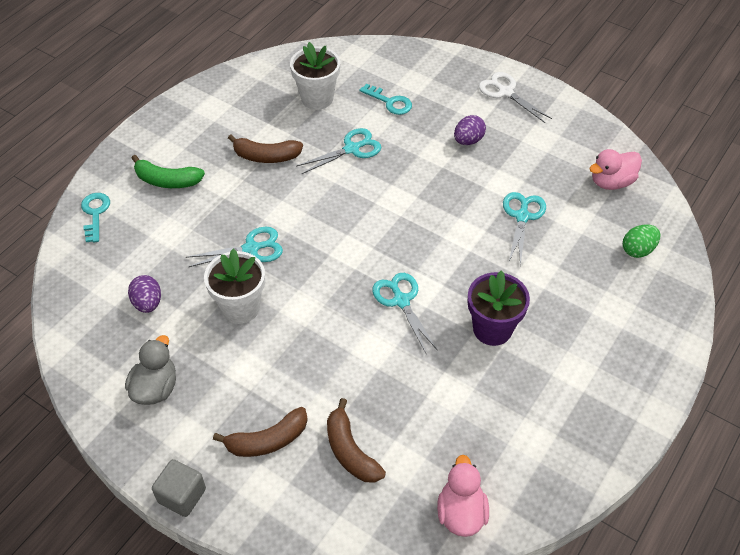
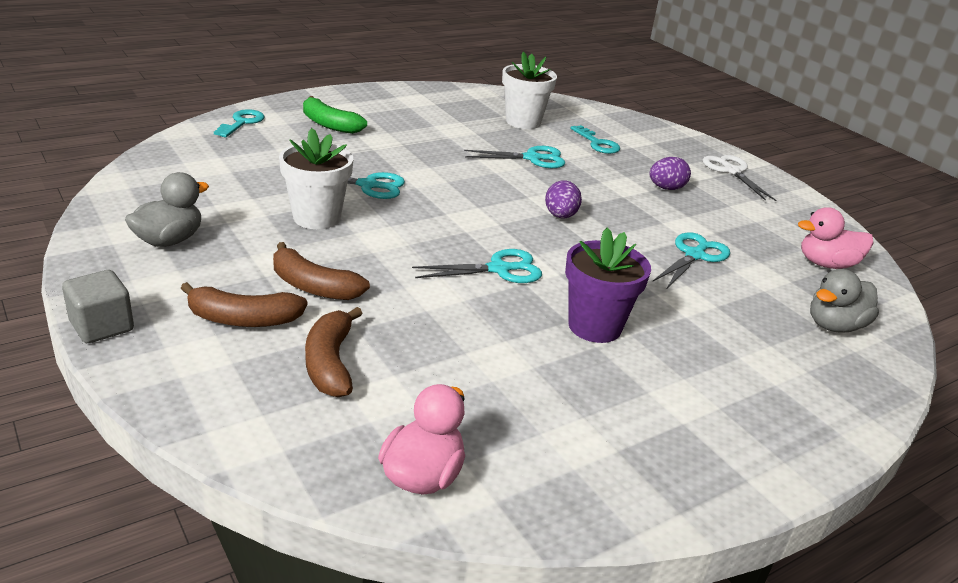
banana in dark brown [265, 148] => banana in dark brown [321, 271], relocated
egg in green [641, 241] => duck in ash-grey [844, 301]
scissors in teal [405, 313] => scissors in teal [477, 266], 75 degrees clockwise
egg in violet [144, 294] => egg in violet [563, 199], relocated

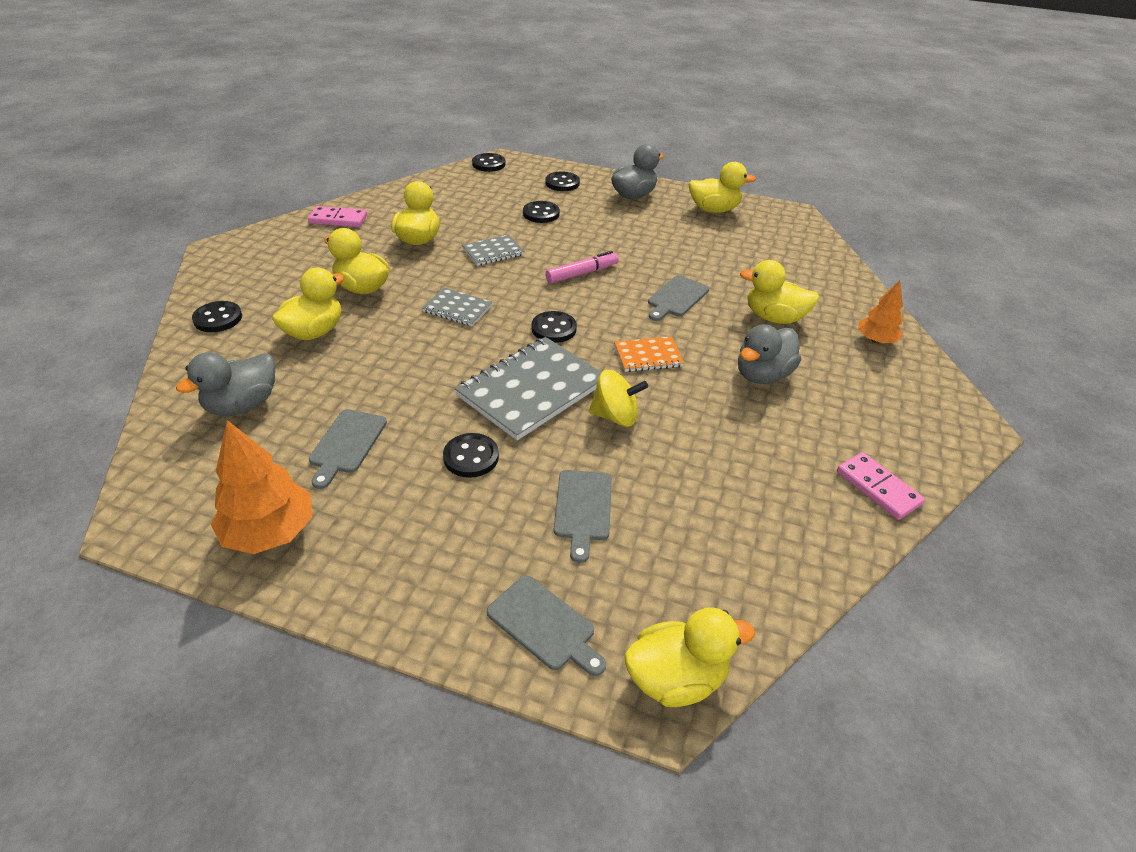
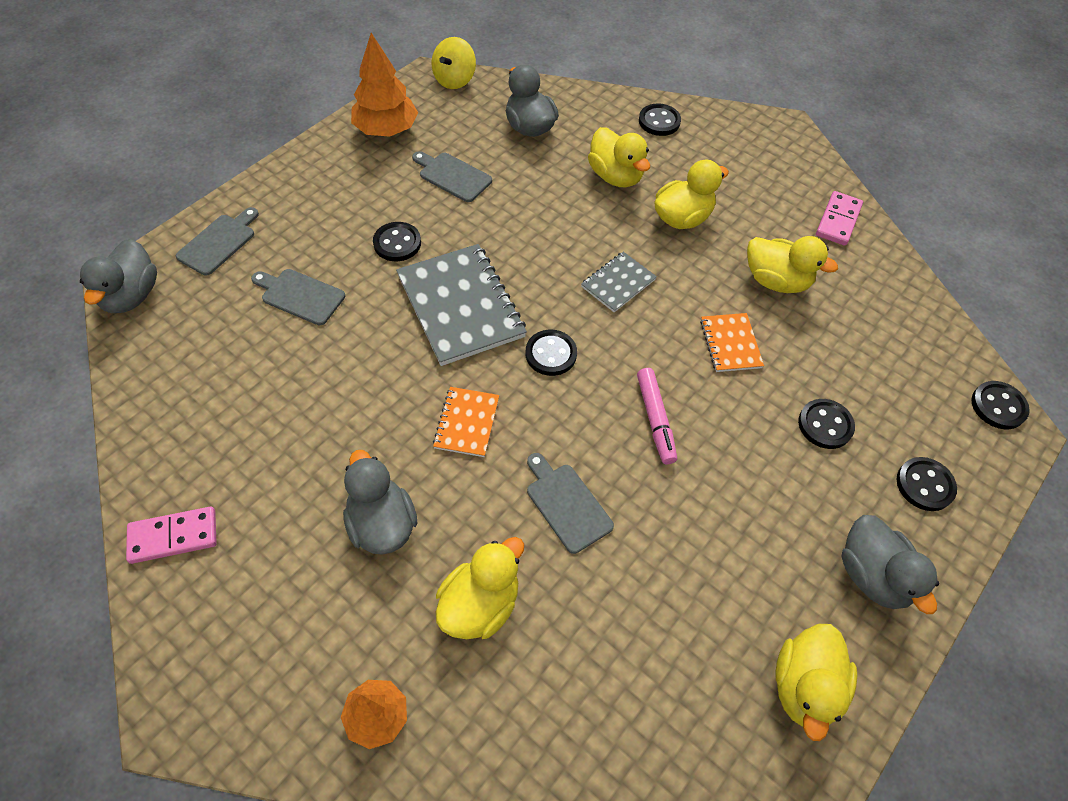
notepad in ash-grey [493, 250] => notepad in bright orange [732, 342]
toy top in yellow [618, 398] => toy top in yellow [453, 63], relocated
bread board in ash-grey [546, 626] => bread board in ash-grey [217, 241], 150 degrees clockwise
duck in yellow [689, 657] => duck in ash-grey [118, 276]

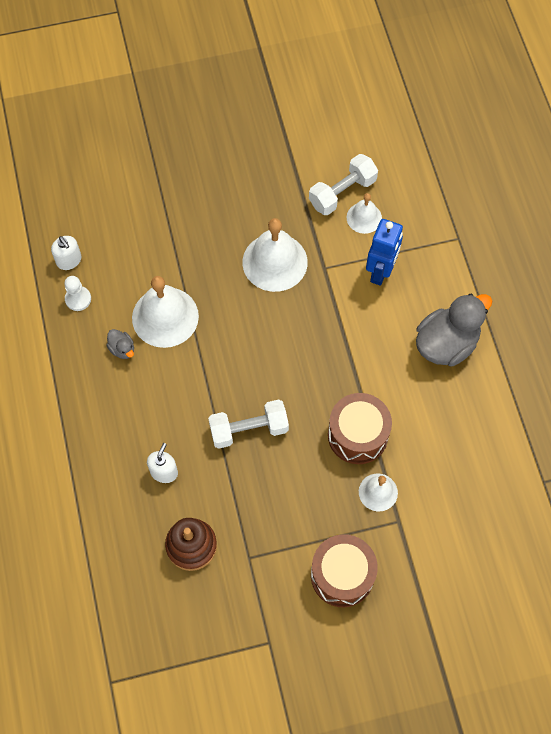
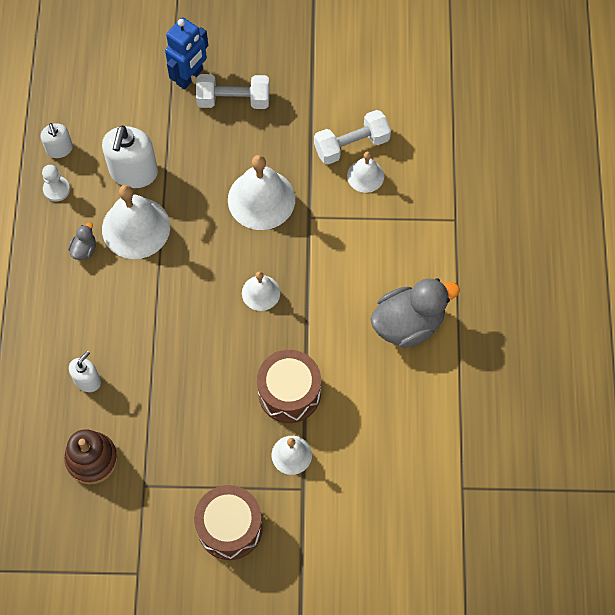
toy robot in royal blue [384, 252] => toy robot in royal blue [186, 53], relocated
duck in ash-grey [120, 344] => duck in ash-grey [82, 241], 135 degrees counterclockwise
hand weight in pure white [248, 424] => hand weight in pure white [233, 91], relocated
nothing => soap pump in pure white [130, 156]
nothing => school bell in pure white [261, 291]

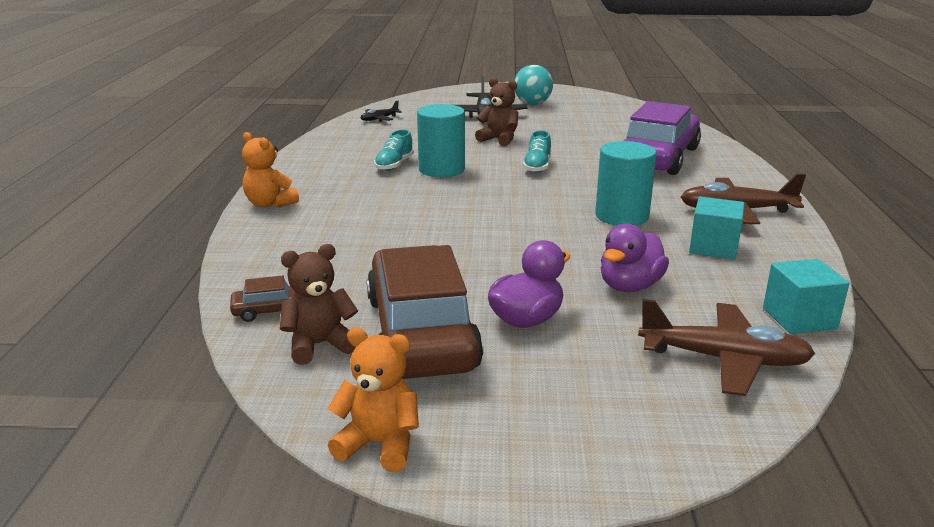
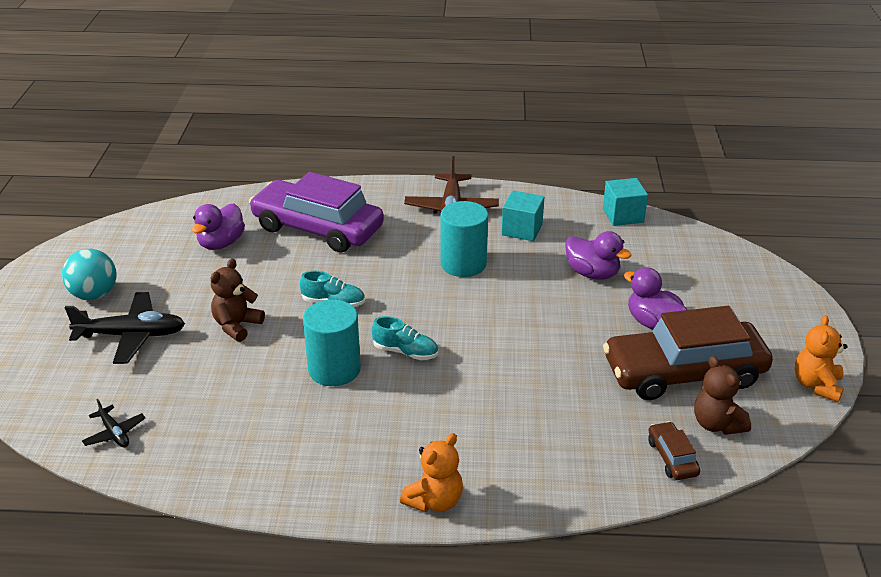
shoe in teal [394, 150] => shoe in teal [405, 338], relocated
toy plane in dark brown [726, 347] => nothing
nothing => duck in violet [218, 226]

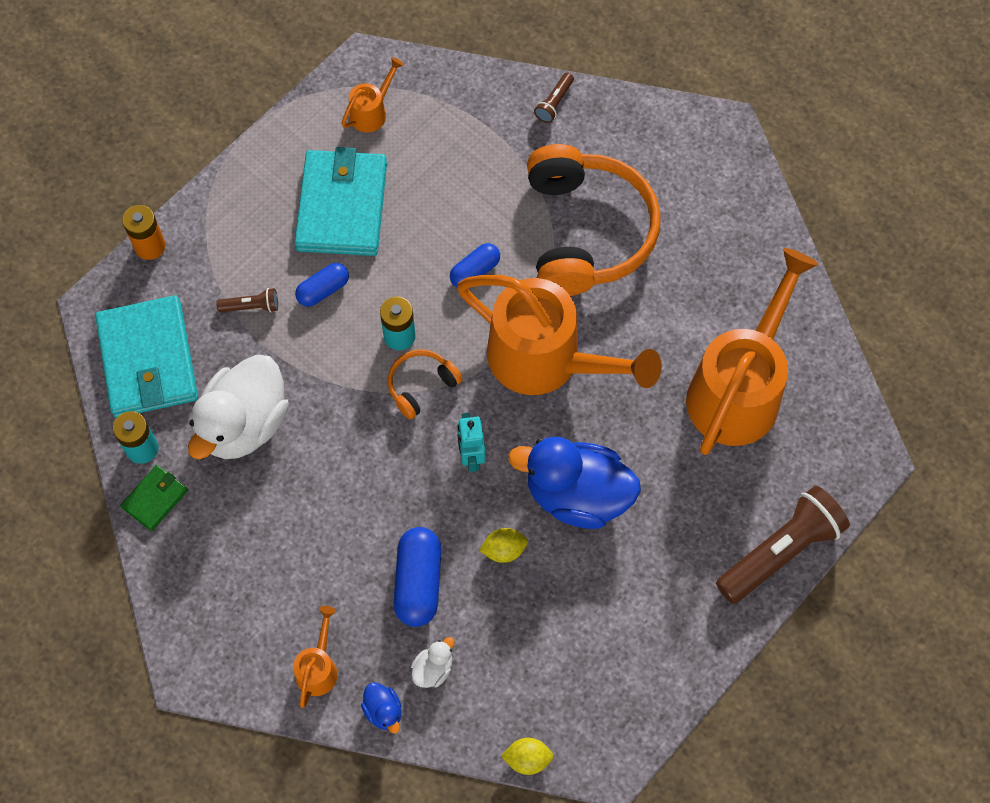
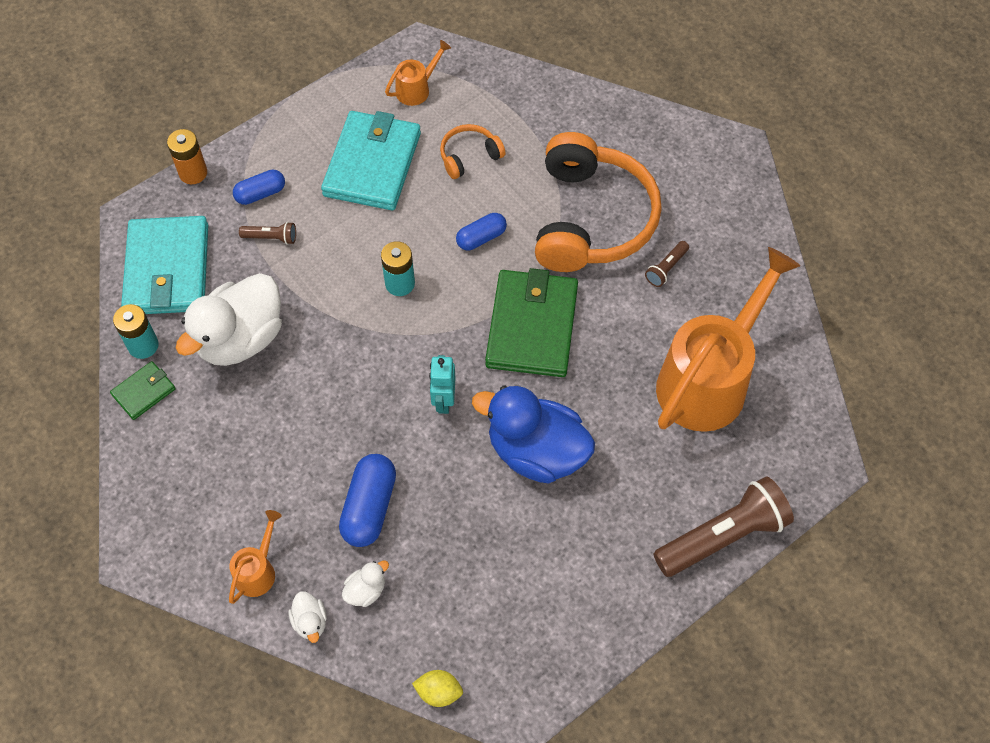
pocket torch in dark brown [554, 98] => pocket torch in dark brown [667, 264], relocated
pill in royal blue [322, 285] => pill in royal blue [259, 187], relocated
watering pot in bright orange [559, 335] => wallet in green [531, 322]
headphones in bright orange [425, 384] => headphones in bright orange [472, 151], relocated
toy lemon in yellow [503, 545] => nothing
duck in royal blue [381, 708] => duck in pure white [308, 617]

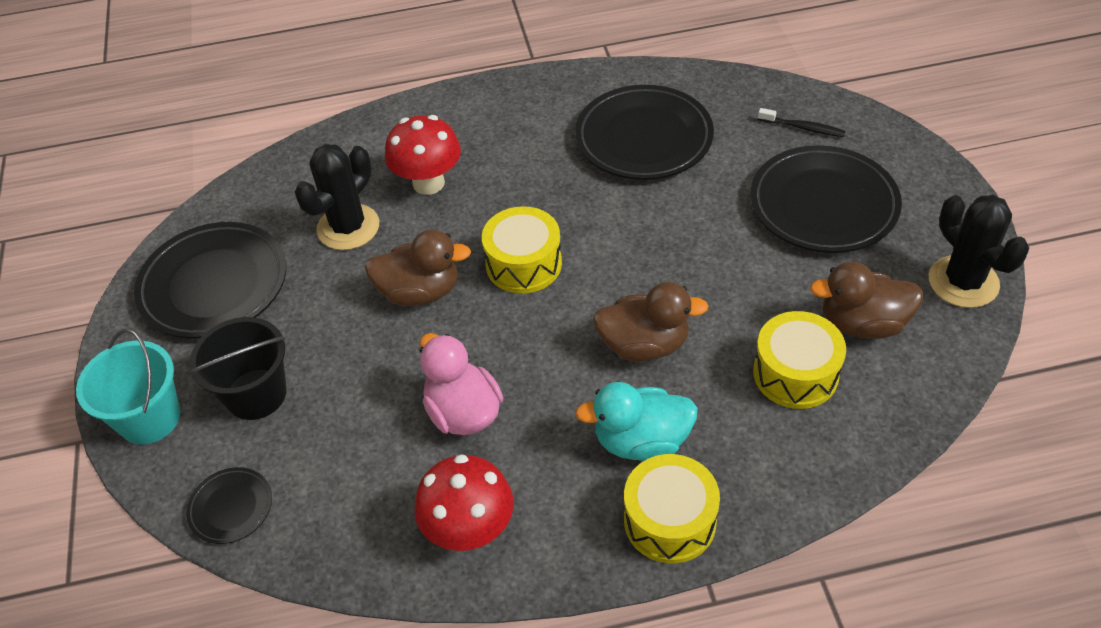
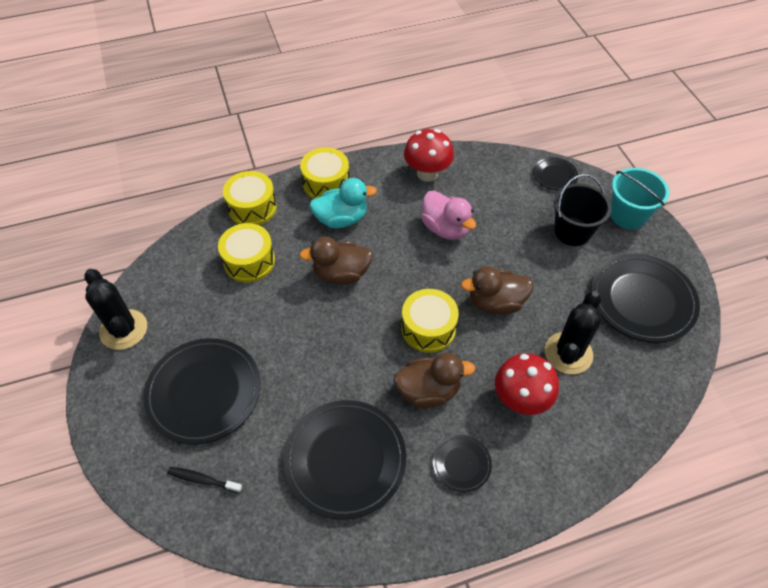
duck in dark brown [866, 300] => duck in dark brown [434, 380], relocated
nothing => toy drum in yellow [250, 198]
nothing => dinner plate in ebony [462, 463]

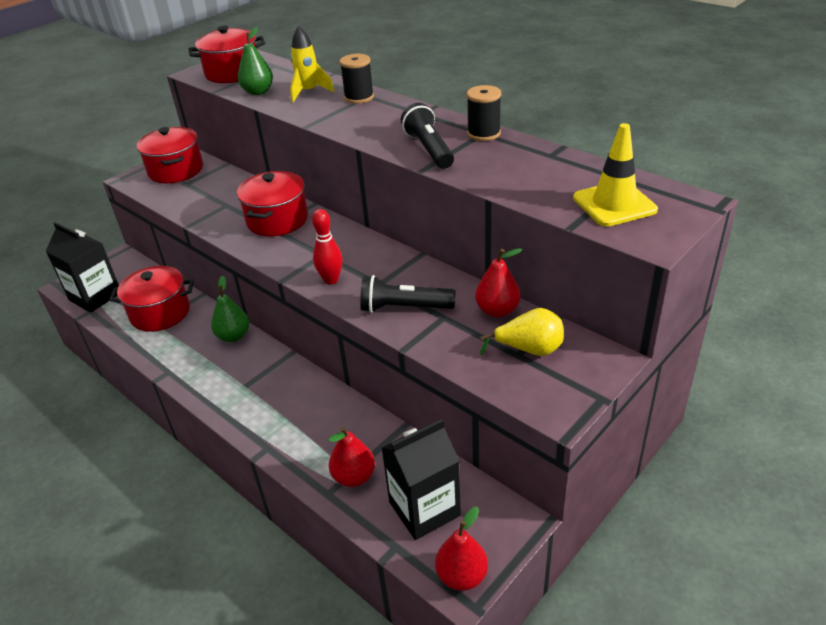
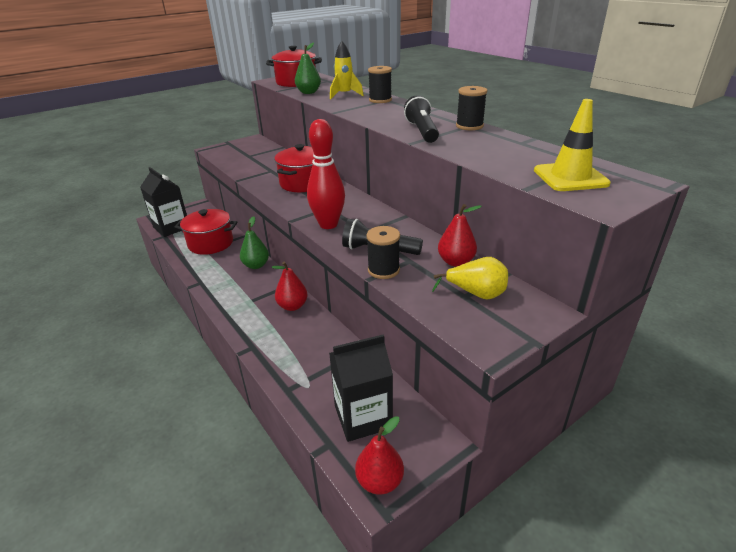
cooking pot in red [170, 155] => nothing
tenpin in red [327, 246] => tenpin in red [326, 174], x1.60
pear fruit in red [351, 457] => pear fruit in red [290, 286], relocated
nothing => bobbin in ebony [383, 252]

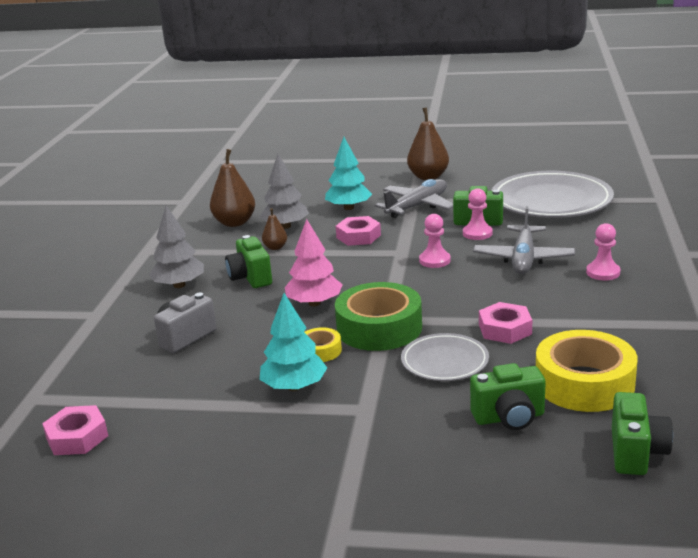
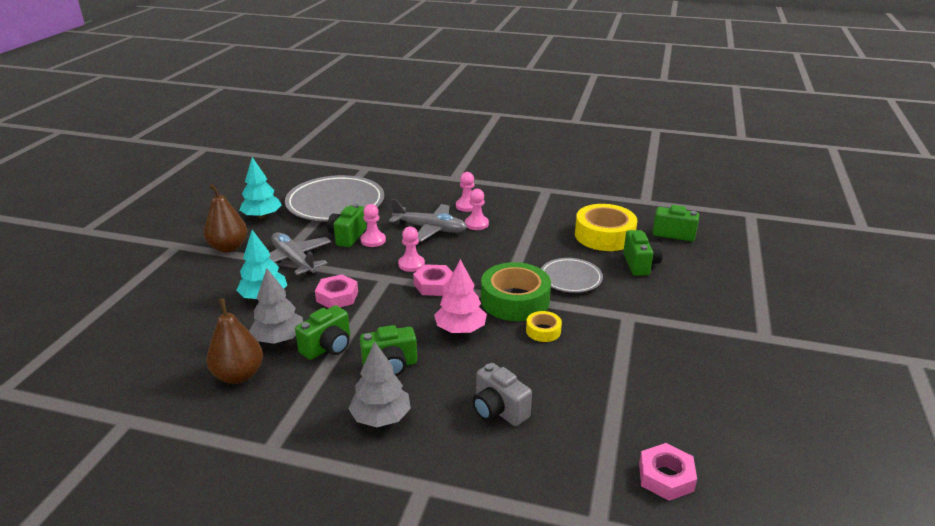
pear fruit in dark brown [274, 229] => photo camera in green [322, 332]
toy tree in teal [293, 342] => toy tree in teal [260, 188], relocated
hexagon nut in pink [505, 323] => hexagon nut in pink [433, 280], relocated
nothing => game pawn in pink [477, 209]

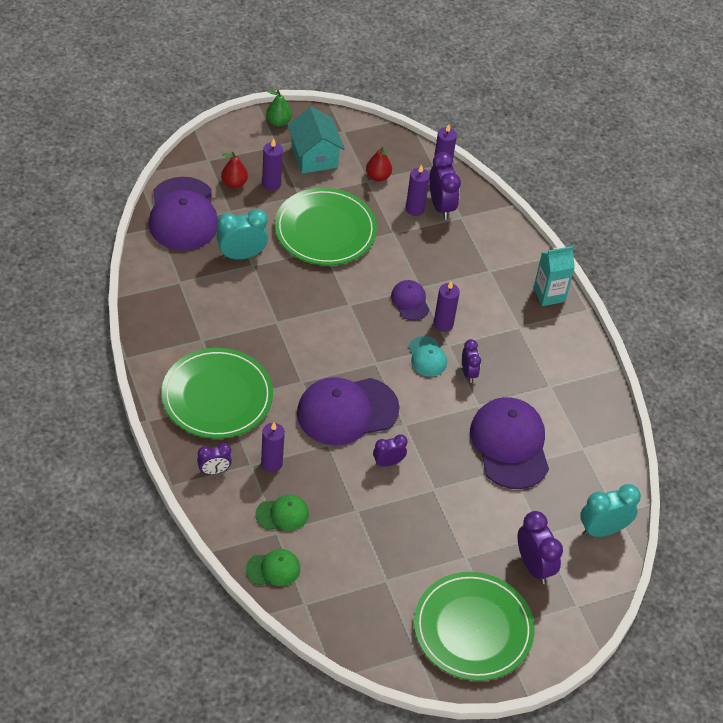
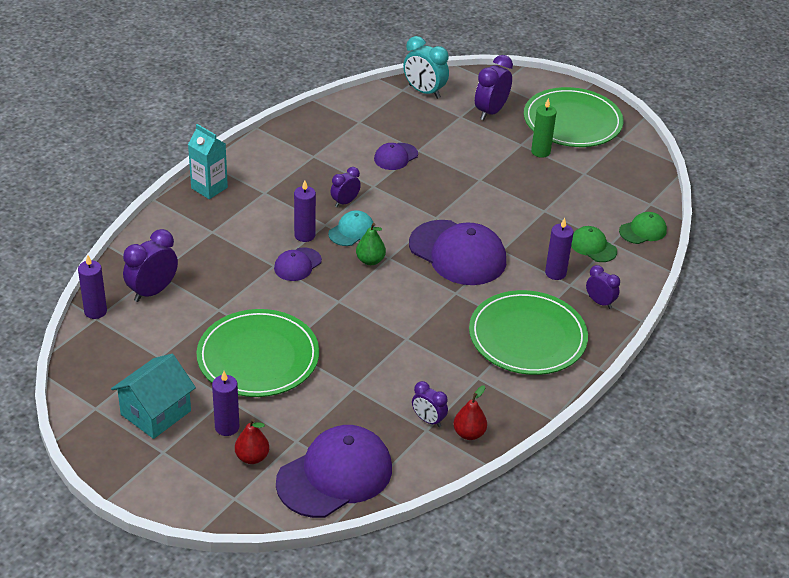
pear fruit in green [279, 107] => pear fruit in green [371, 244], relocated
pear fruit in red [379, 163] => pear fruit in red [470, 412], relocated
wax candle in violet [418, 190] => nothing
clock in teal [242, 234] => nothing
cap in violet [509, 443] => cap in violet [396, 156], x0.49
clock in violet [390, 450] => clock in violet [430, 404], relocated
cap in green [273, 567] => cap in green [643, 228], 105 degrees clockwise
nothing => wax candle in green [544, 128]

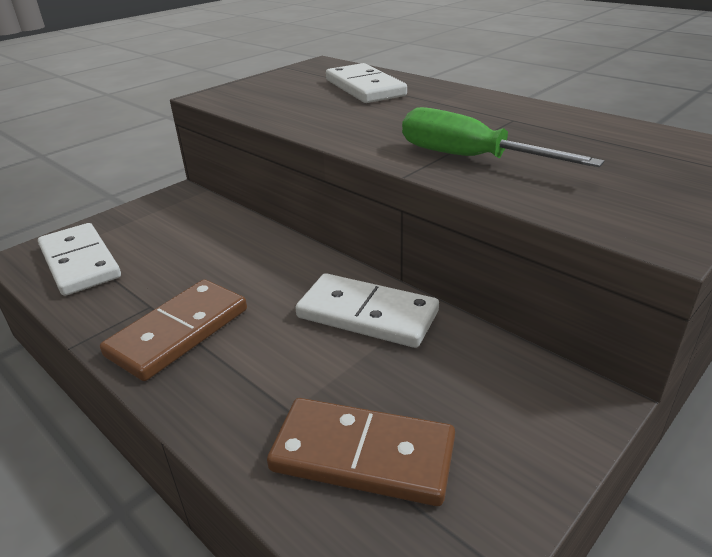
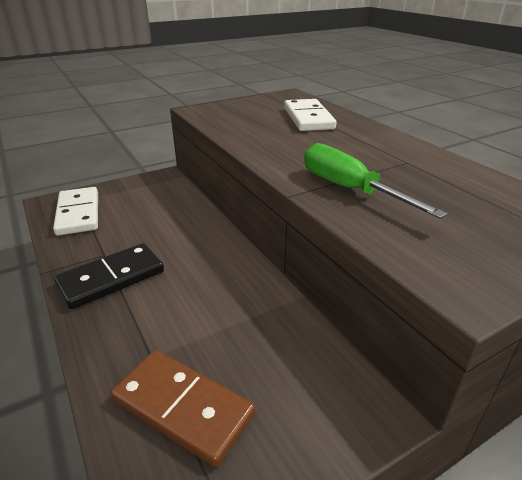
domino in pure white [367, 310] => nothing
domino in dark brown [173, 330] => domino in ebony [109, 276]

